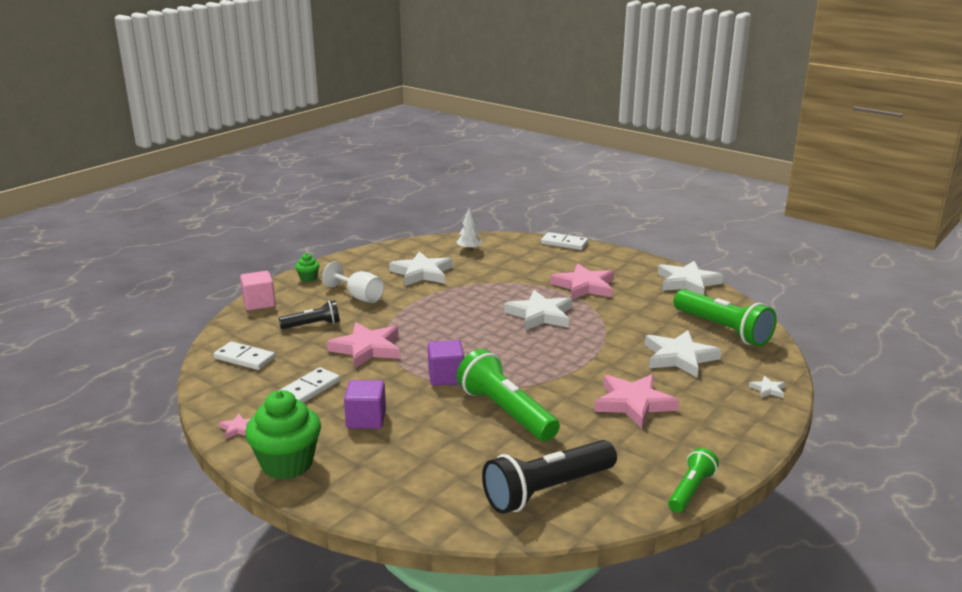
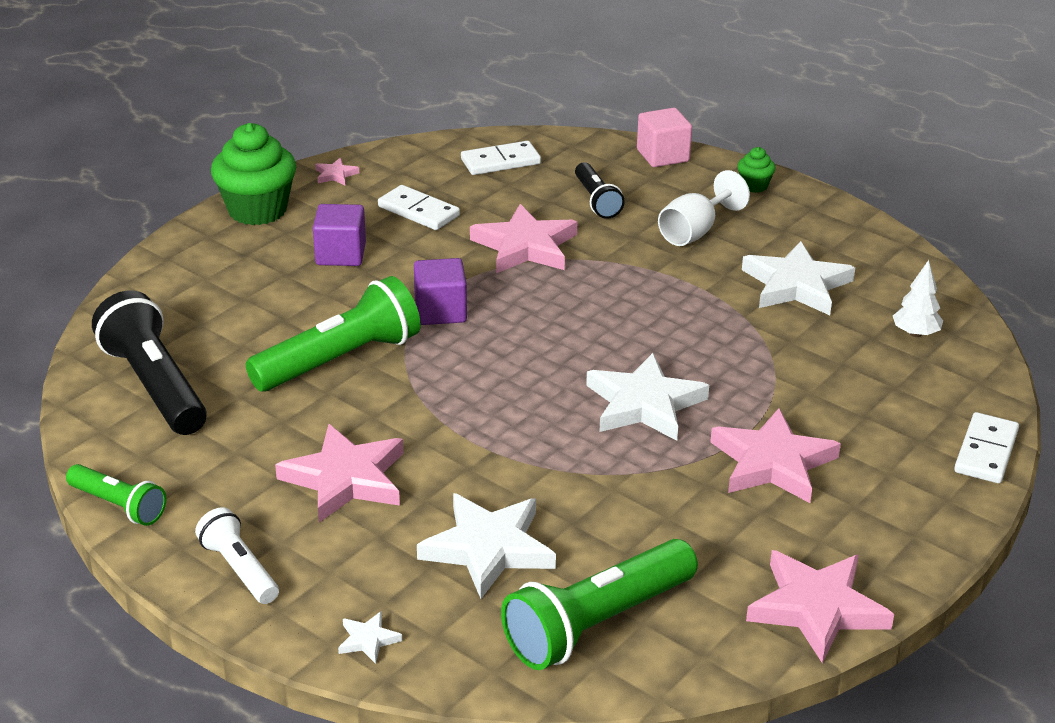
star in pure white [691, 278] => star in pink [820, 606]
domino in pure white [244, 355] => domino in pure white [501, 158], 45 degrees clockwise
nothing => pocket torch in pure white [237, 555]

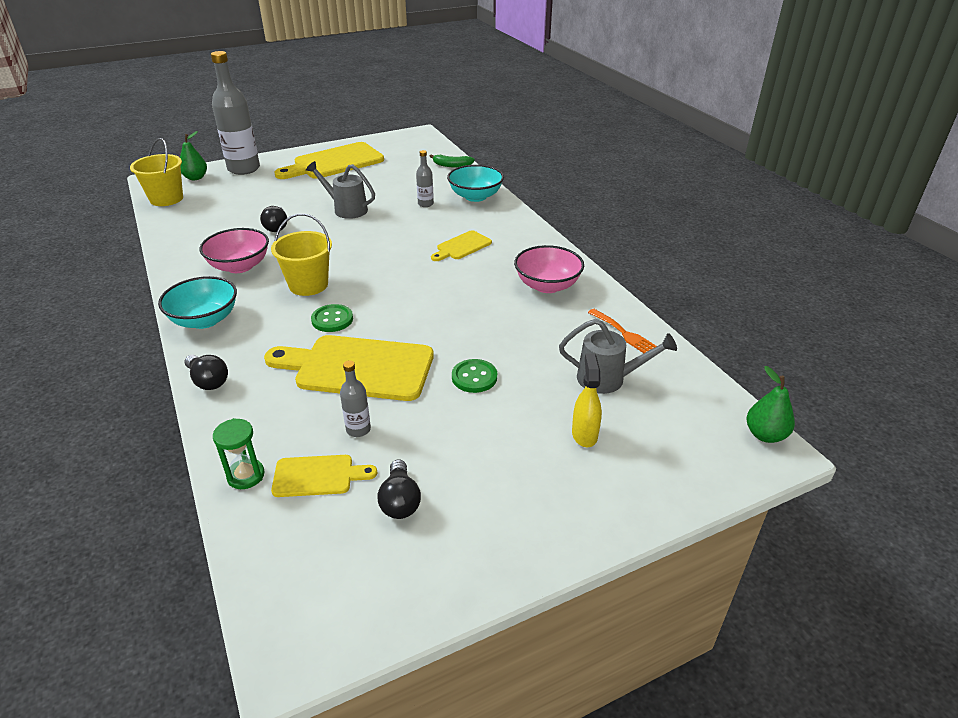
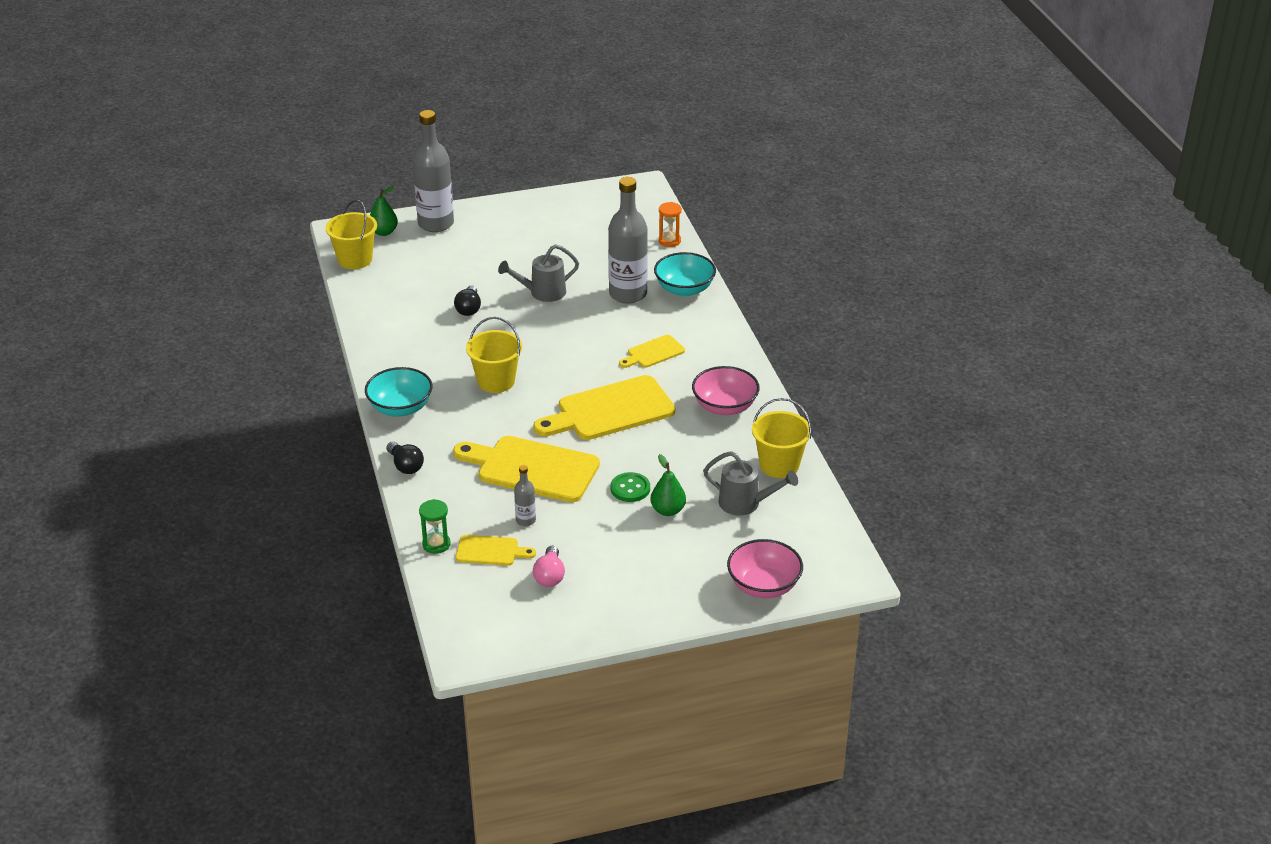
bread board in yellow [329, 160] => bread board in yellow [604, 407], relocated
drink bottle in ash-grey [425, 178] => drink bottle in ash-grey [628, 240], x2.21
banana in green [452, 161] => hourglass in bright orange [670, 224]
watering pot in ash-grey [340, 190] => watering pot in ash-grey [538, 273], 60 degrees counterclockwise
deep dish in pink [234, 250] => deep dish in pink [765, 568], relocated
sewing button in green [332, 318] => nothing
dinner fork in bright orange [622, 331] => pail in yellow [782, 438]
sprayer in yellow [587, 400] => nothing
pear fruit in green [771, 404] => pear fruit in green [668, 485], relocated
bulb in ebony [399, 489] => bulb in pink [549, 566]

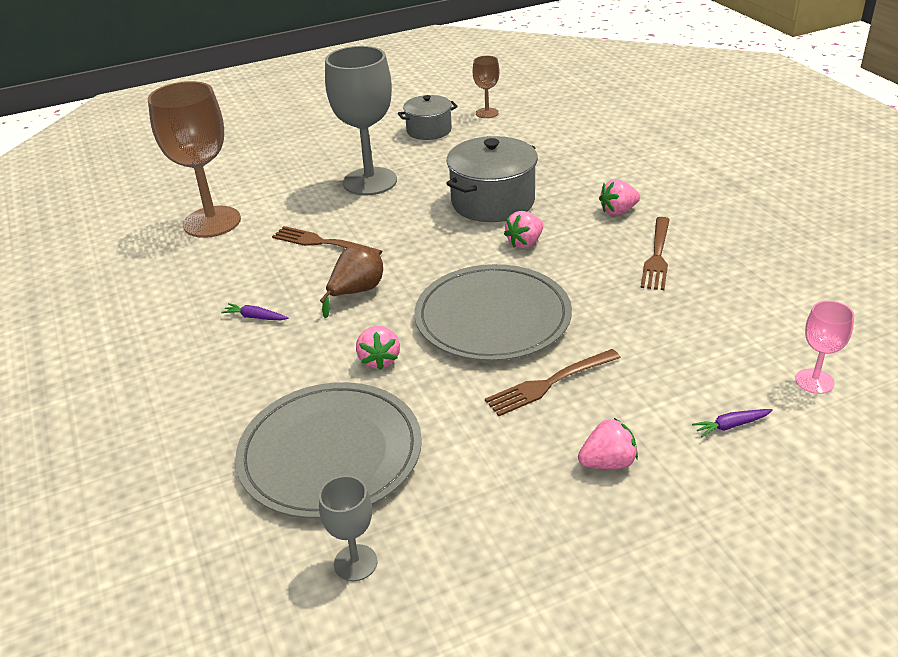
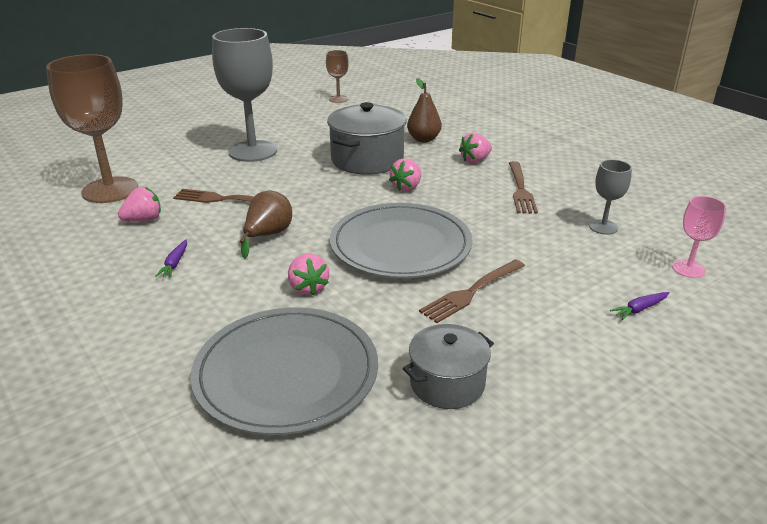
cooking pot in ash-grey [428, 117] => cooking pot in ash-grey [448, 366], relocated
root vegetable in violet [254, 311] => root vegetable in violet [171, 258], 90 degrees counterclockwise
strawberry in pink [608, 443] => strawberry in pink [139, 204], relocated
wine glass in ash-grey [348, 528] => wine glass in ash-grey [610, 197], relocated
nothing => pear fruit in dark brown [424, 110]

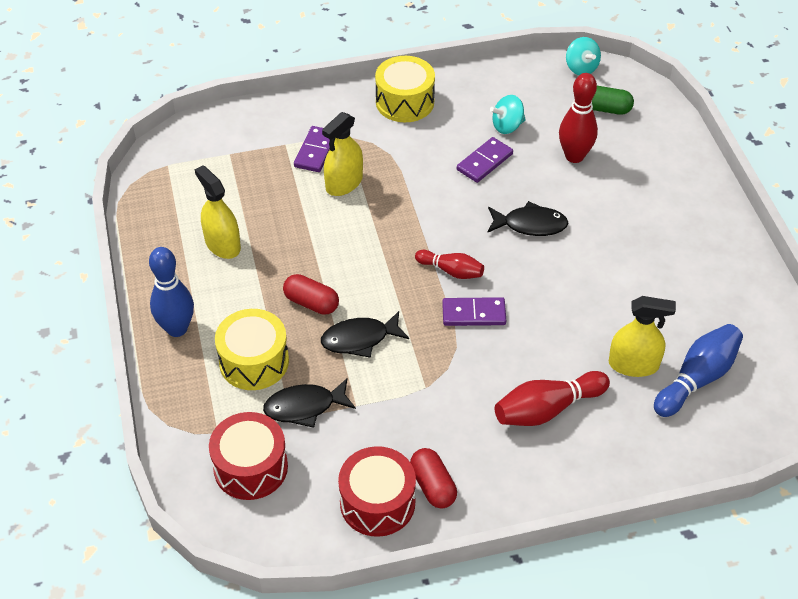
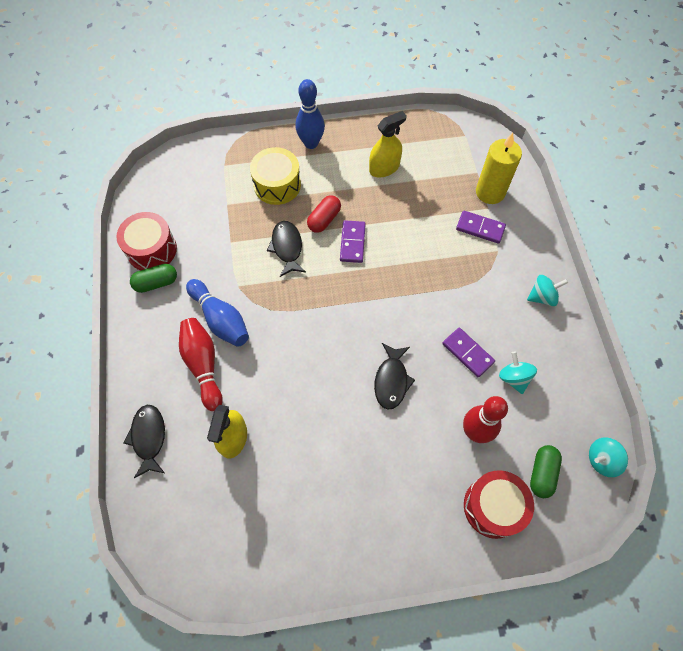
toy drum in yellow [405, 89] => toy top in teal [547, 290]
sprayer in yellow [342, 154] => nothing
tenpin in red [449, 264] => nothing
domino in violet [474, 311] => domino in violet [353, 241], relocated
tenpin in royal blue [698, 370] => tenpin in royal blue [217, 313], relocated
fish in ebony [309, 403] => fish in ebony [144, 441], relocated
toy drum in red [248, 456] => toy drum in red [499, 504], relocated
pill in red [433, 478] => pill in green [153, 278]
nothing => wax candle in yellow [499, 168]

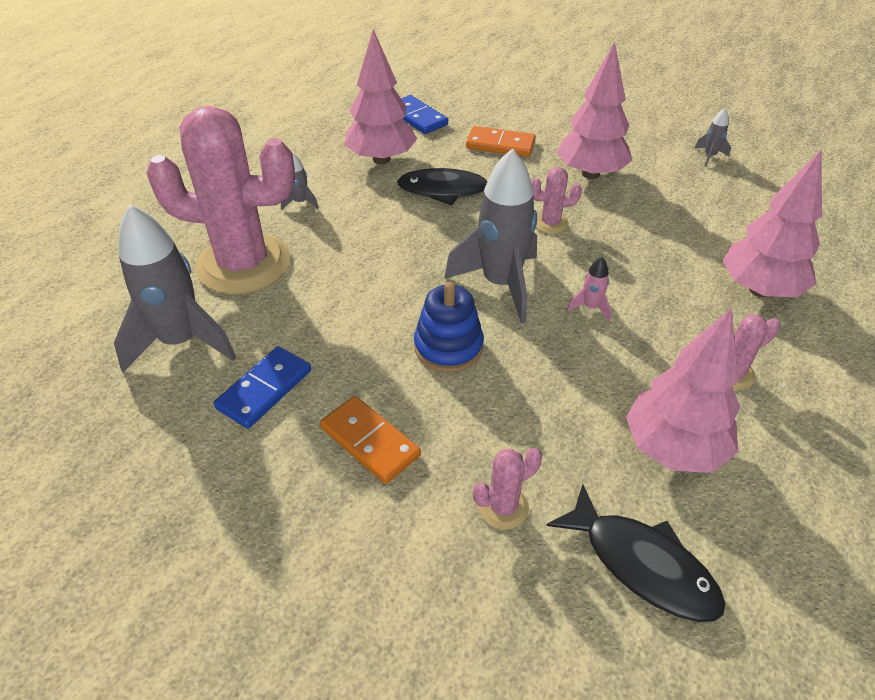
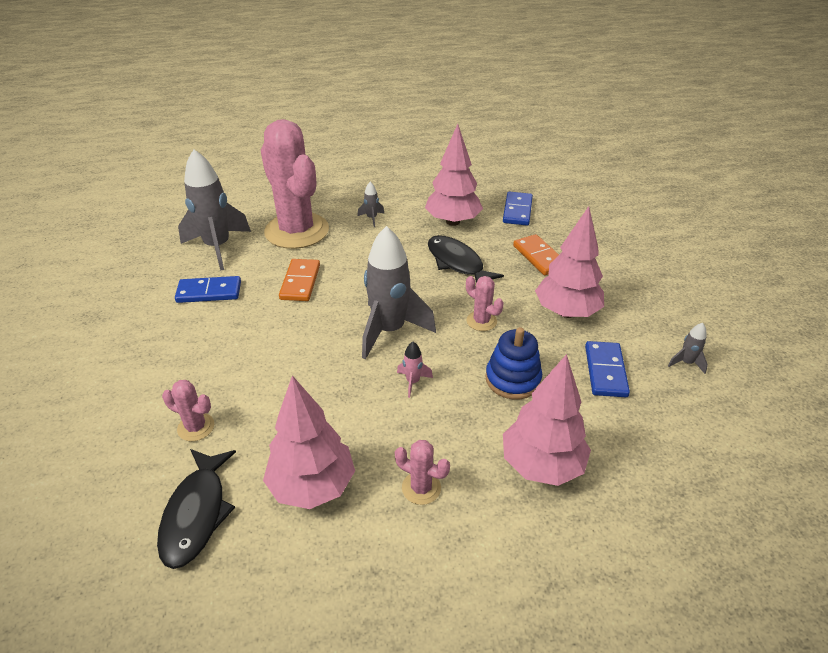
ring stacker in royal blue [449, 327] => ring stacker in royal blue [513, 363], relocated
domino in bright orange [370, 440] => domino in bright orange [299, 280], relocated
nothing => domino in royal blue [607, 369]

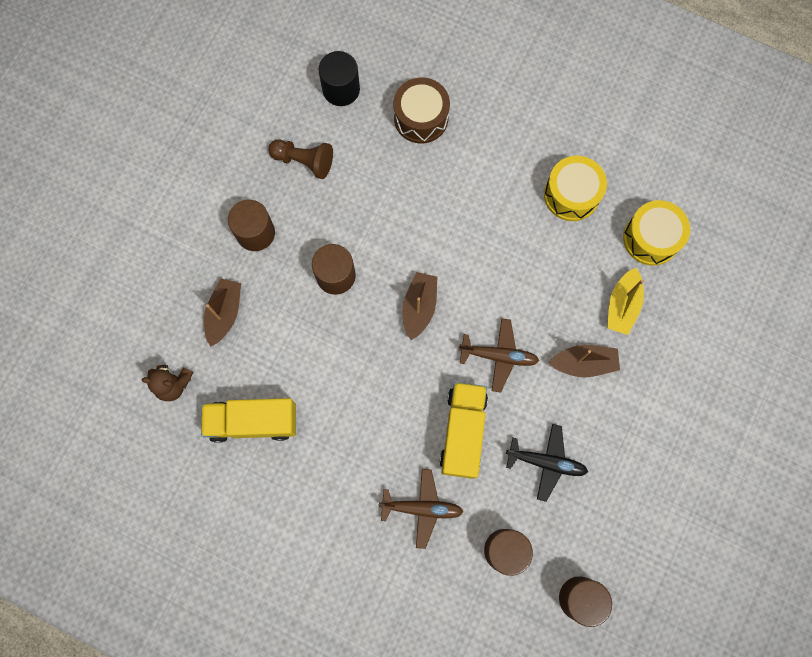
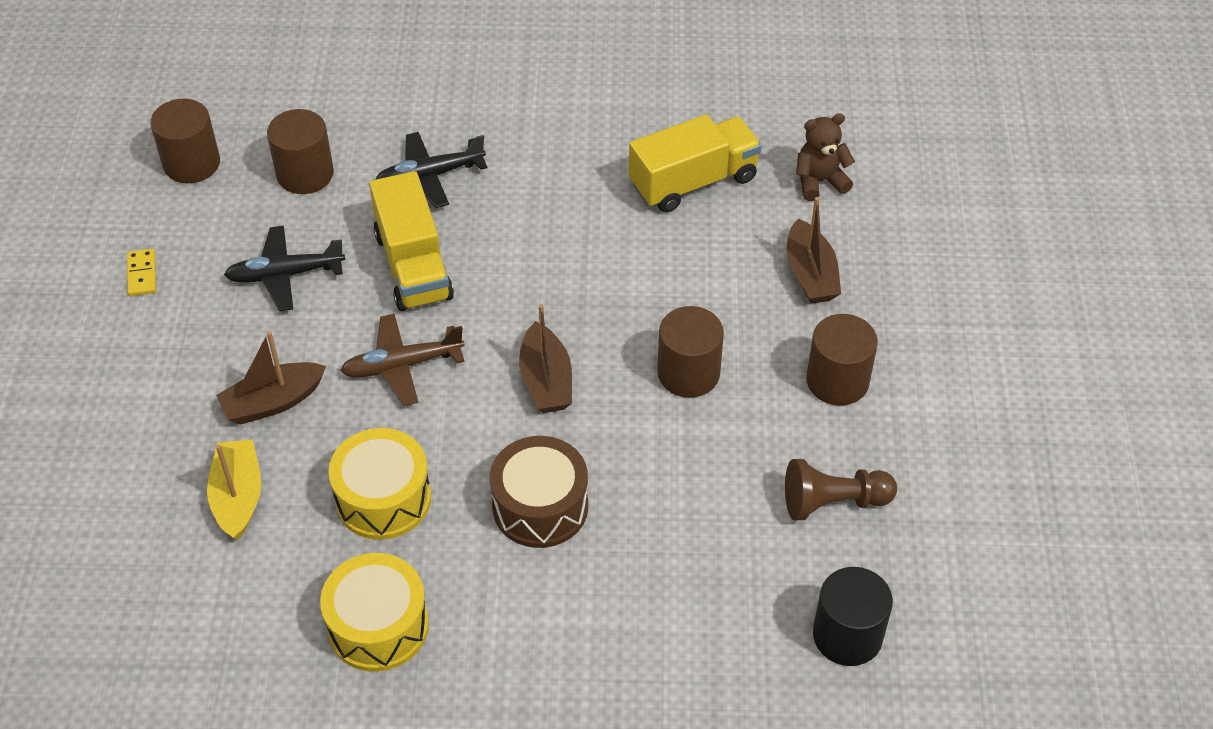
toy drum in dark brown [422, 110] => toy drum in dark brown [539, 492], relocated
toy drum in yellow [656, 233] => toy drum in yellow [379, 484], relocated
toy plane in dark brown [421, 509] => toy plane in ebony [432, 170]
nothing => domino in yellow [141, 272]

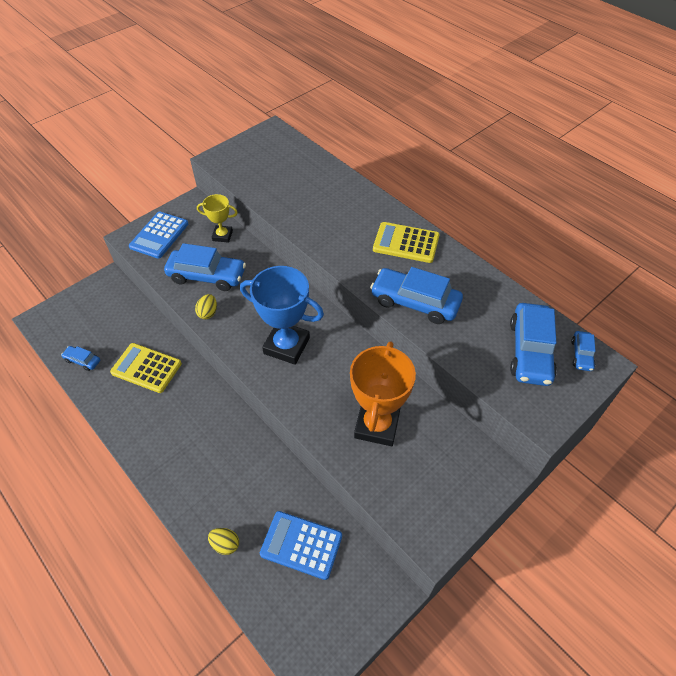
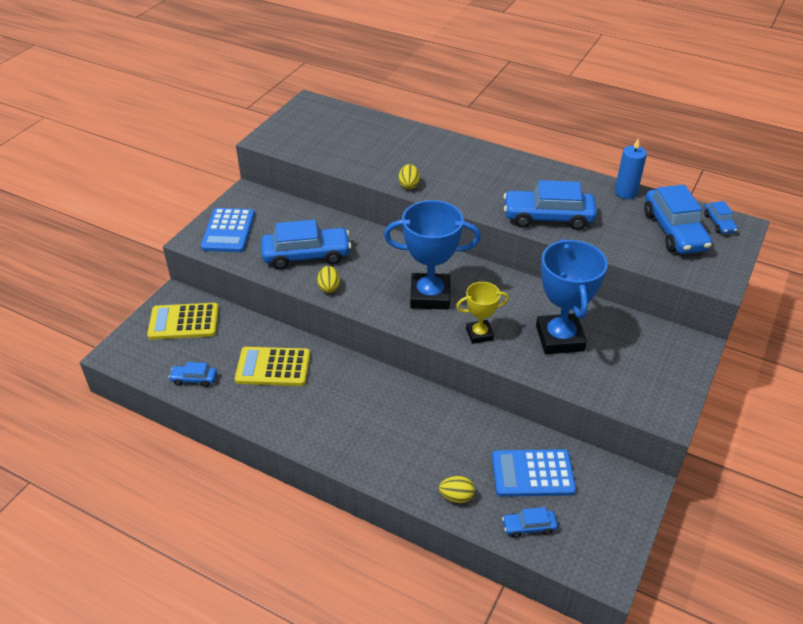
trophy in yellow [217, 218] => trophy in yellow [482, 313], relocated
pocket calculator in yellow [406, 242] => pocket calculator in yellow [183, 321], relocated
trophy in bright orange [383, 393] => trophy in royal blue [572, 296]
nothing => wax candle in royal blue [631, 168]
nothing => egg in yellow [409, 176]
nothing => car in royal blue [530, 522]

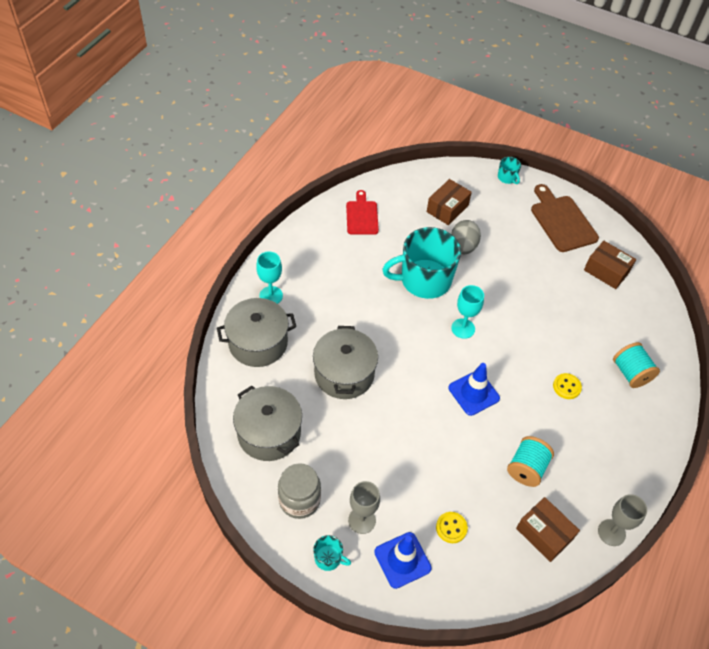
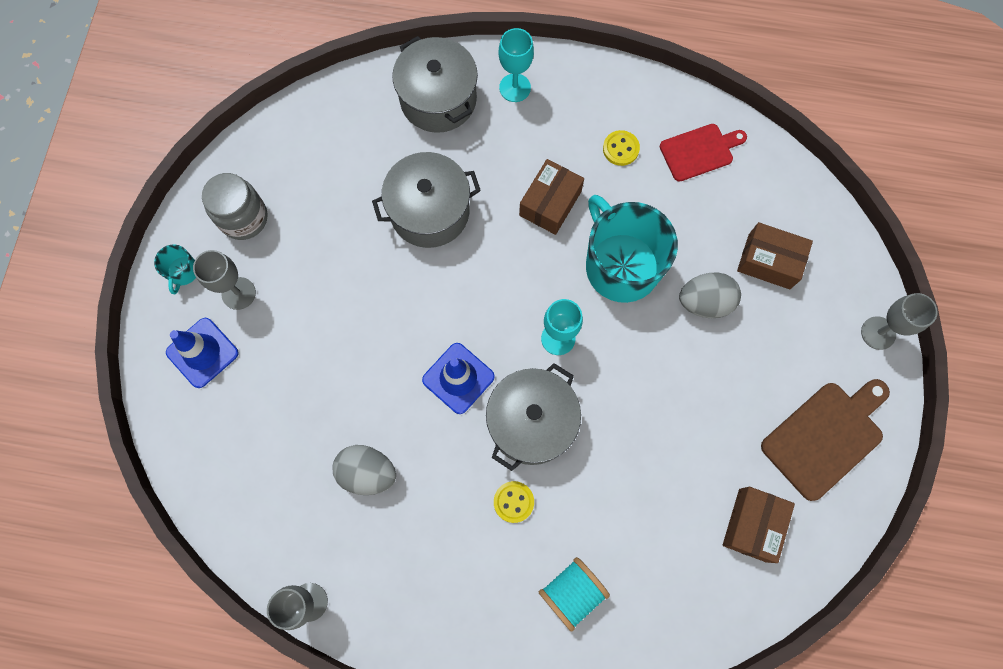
coffee mug in teal [509, 170] => wine glass in ash-grey [899, 321]
cooking pot in ash-grey [267, 423] => cooking pot in ash-grey [533, 417], relocated
bobbin in teal [530, 461] => egg in ash-grey [364, 470]
parcel in dark brown [548, 529] => parcel in dark brown [551, 197], relocated
sewing button in yellow [452, 527] => sewing button in yellow [621, 148], relocated

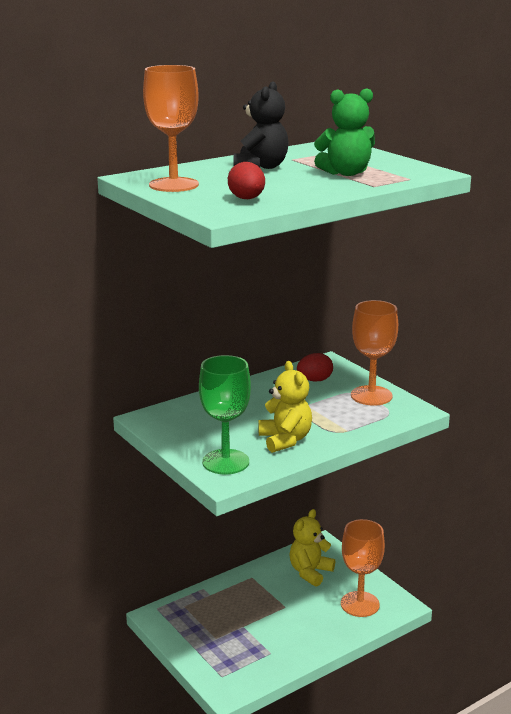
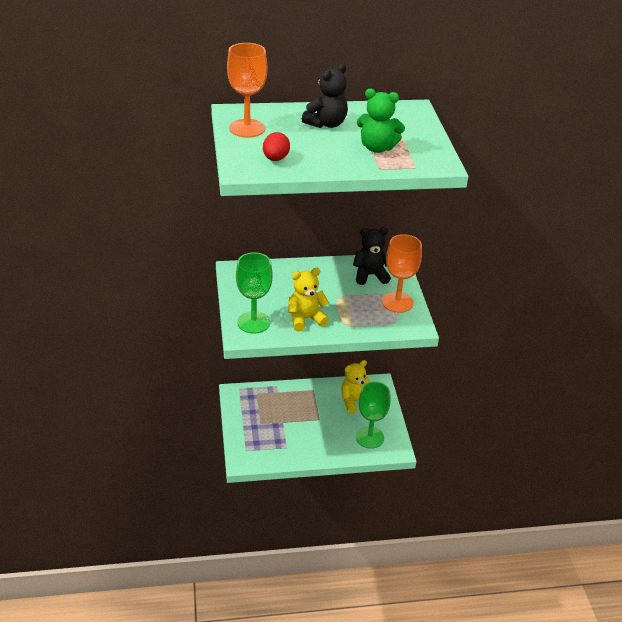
egg in red [315, 367] => teddy in ebony [372, 256]
teddy in yellow [285, 407] => teddy in yellow [308, 299], 120 degrees counterclockwise
wine glass in bright orange [363, 568] => wine glass in green [373, 415]

